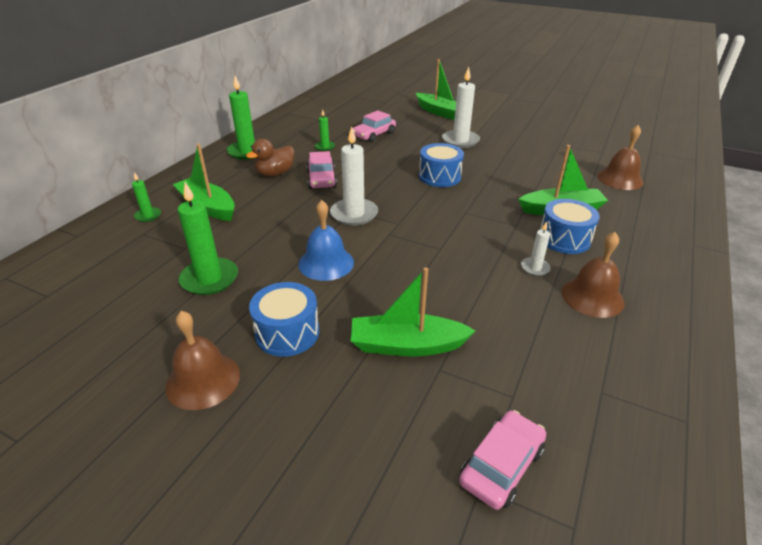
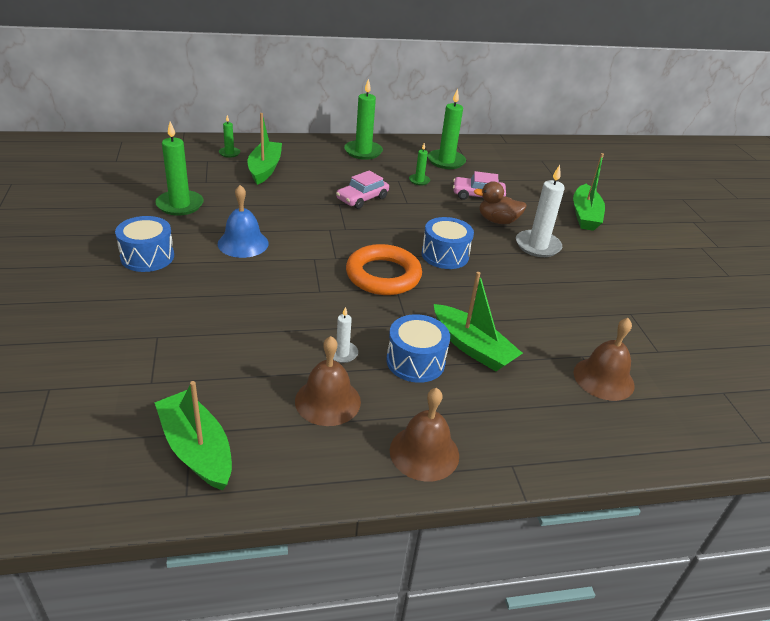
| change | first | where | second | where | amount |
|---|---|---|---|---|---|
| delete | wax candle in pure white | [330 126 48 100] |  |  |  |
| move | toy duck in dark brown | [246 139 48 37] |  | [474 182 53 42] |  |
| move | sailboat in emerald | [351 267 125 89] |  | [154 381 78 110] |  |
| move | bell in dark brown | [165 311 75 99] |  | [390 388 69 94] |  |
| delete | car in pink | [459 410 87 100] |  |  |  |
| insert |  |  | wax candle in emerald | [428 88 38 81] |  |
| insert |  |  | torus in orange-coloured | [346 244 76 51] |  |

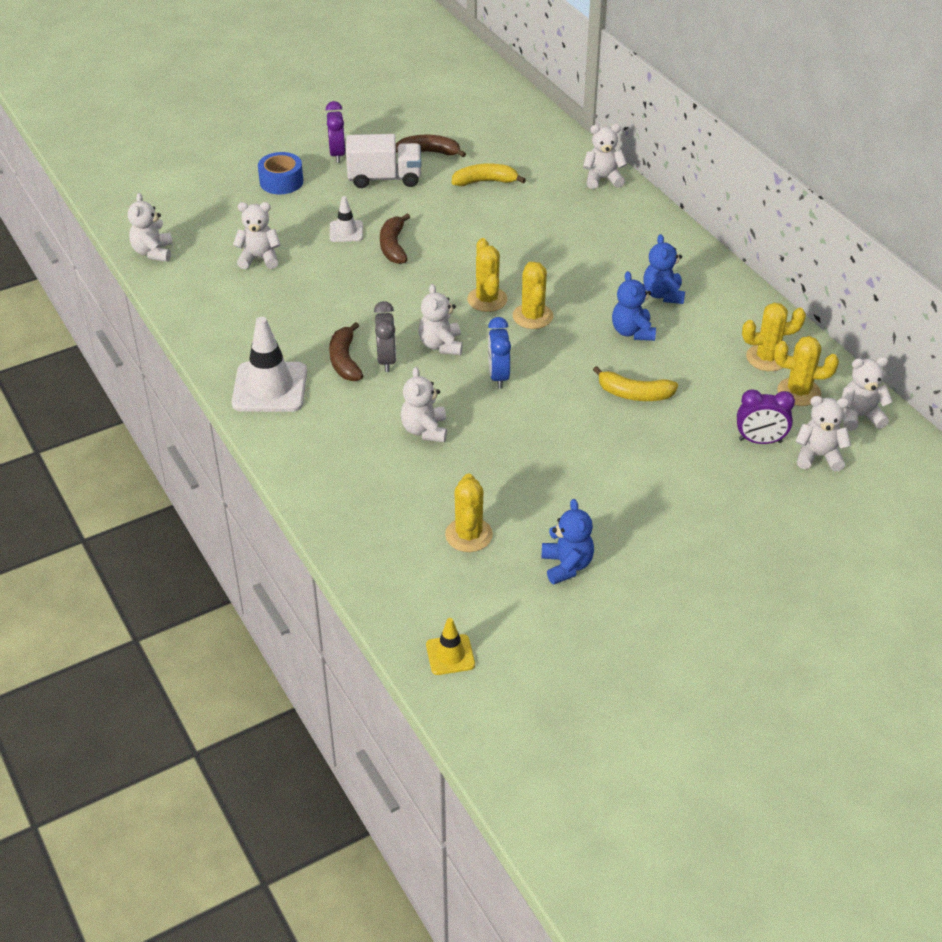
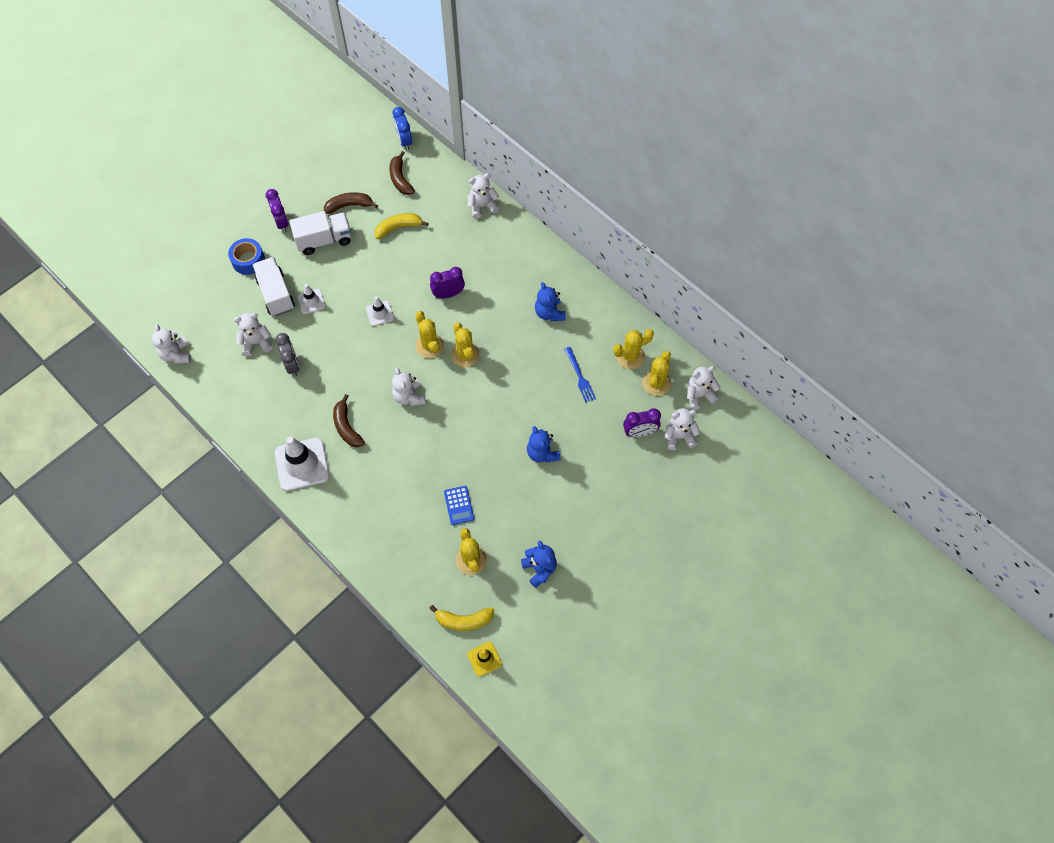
| change | first | where | second | where | amount |
|---|---|---|---|---|---|
| move | banana in dark brown | [380 213 30 51] |  | [389 151 26 44] |  |
| move | stuffed bear in blue | [612 271 44 70] |  | [527 426 34 37] |  |
| move | alarm clock in grey | [374 301 22 71] |  | [275 333 24 43] |  |
| move | alarm clock in blue | [488 317 23 72] |  | [393 107 19 43] |  |
| rotate | cactus in golden | [774 336 65 70] |  | [642 351 29 45] | 60 degrees counterclockwise |
| move | banana in golden | [593 366 85 35] |  | [429 605 65 26] |  |
| delete | stuffed bear in pure white | [401 367 46 75] |  |  |  |
| insert |  |  | lorry in pure white | [252 257 43 59] |  |
| insert |  |  | alarm clock in purple | [430 267 35 32] |  |
| insert |  |  | safety cone in pure white | [366 296 28 30] |  |
| insert |  |  | dinner fork in blue | [565 347 31 55] |  |
| insert |  |  | adding machine in blue | [444 486 30 39] |  |

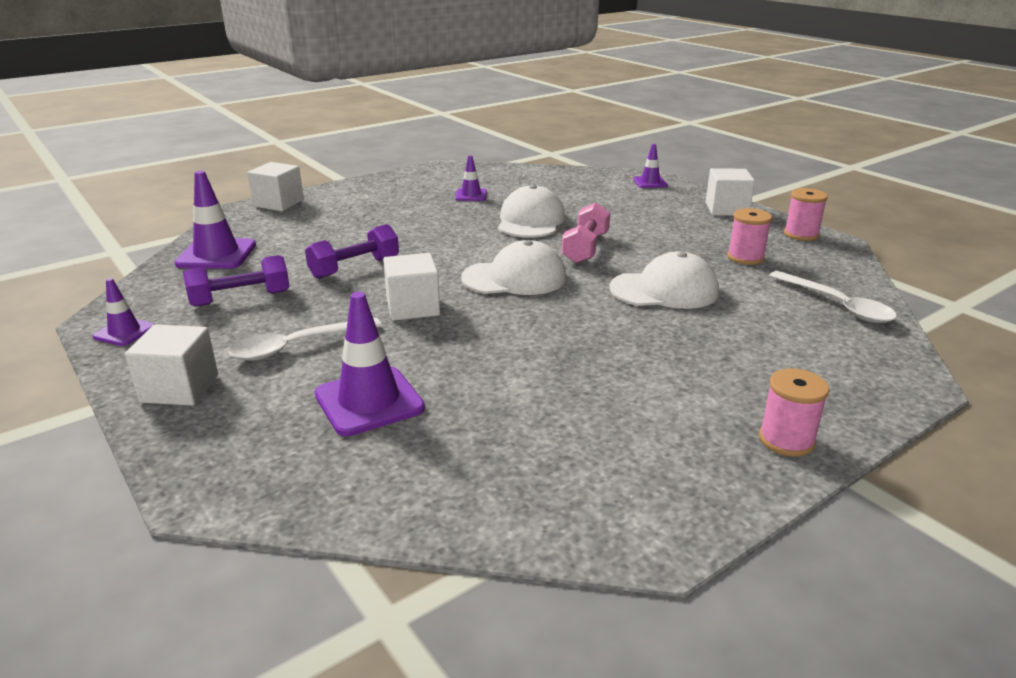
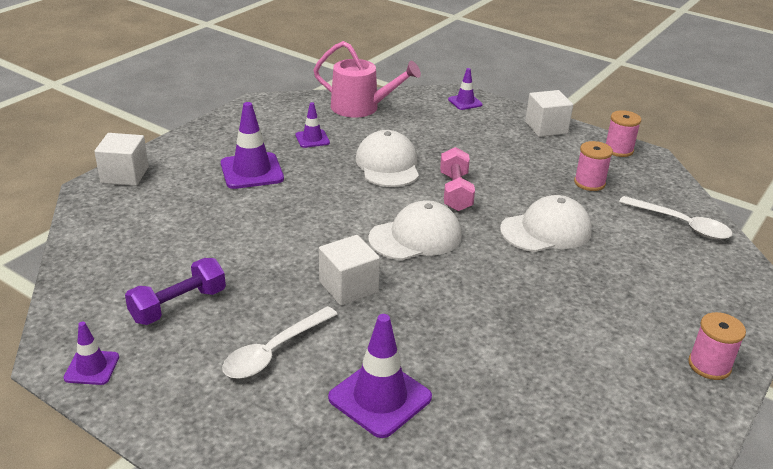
| change | first | where | second | where | amount |
|---|---|---|---|---|---|
| move | safety cone in purple | [174 171 82 98] |  | [221 102 63 87] |  |
| delete | dumbbell in purple | [305 224 94 55] |  |  |  |
| delete | cube in pure white | [125 324 93 82] |  |  |  |
| insert |  |  | watering can in pink | [313 41 108 76] |  |

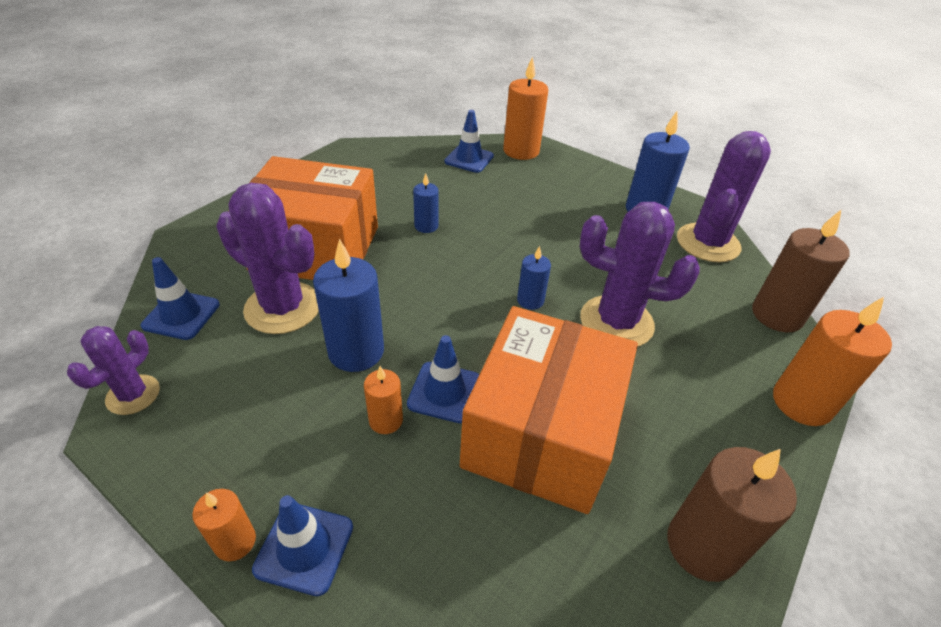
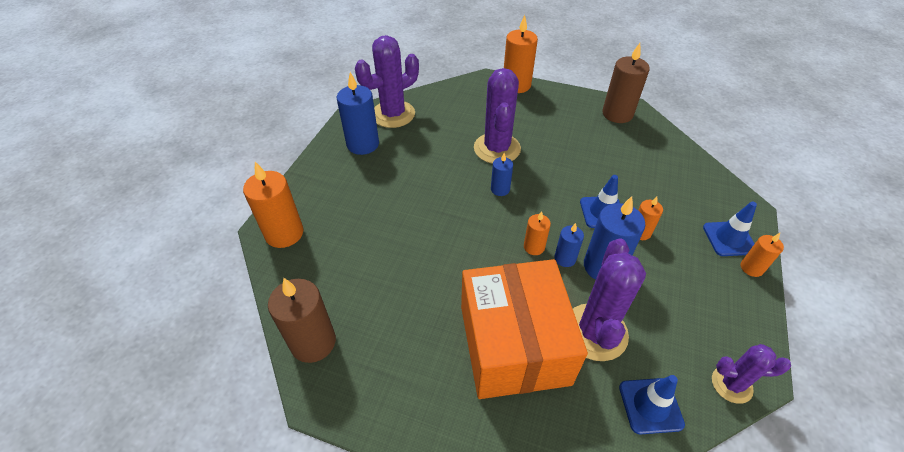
| change | first | where | second | where | amount |
|---|---|---|---|---|---|
| delete | safety cone in blue | [444 110 50 63] |  |  |  |
| rotate | cactus in purple | [677 131 94 131] |  | [355 35 64 93] | 45 degrees counterclockwise |
| move | wax candle in blue | [413 173 26 60] |  | [554 223 30 44] |  |
| move | wax candle in dark brown | [752 210 98 122] |  | [268 278 68 85] |  |
| delete | package in orange-coloured | [460 306 178 208] |  |  |  |
| insert |  |  | wax candle in orange-coloured | [524 211 27 44] |  |

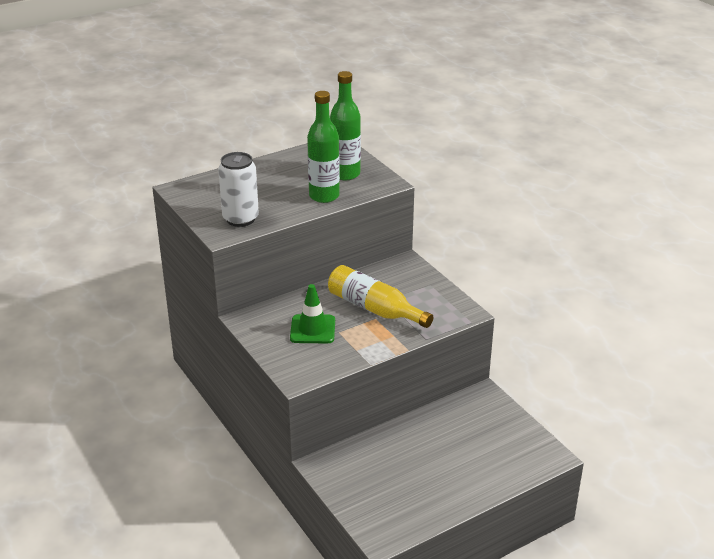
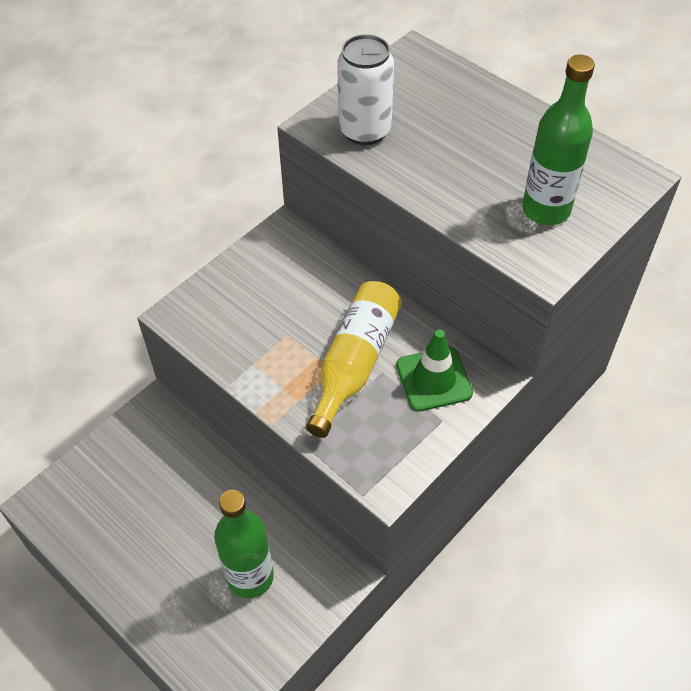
| change | first | where | second | where | amount |
|---|---|---|---|---|---|
| move | flask in emerald | [307 91 33 112] |  | [214 490 60 108] |  |
| move | safety cone in emerald | [290 284 45 60] |  | [396 329 77 83] |  |

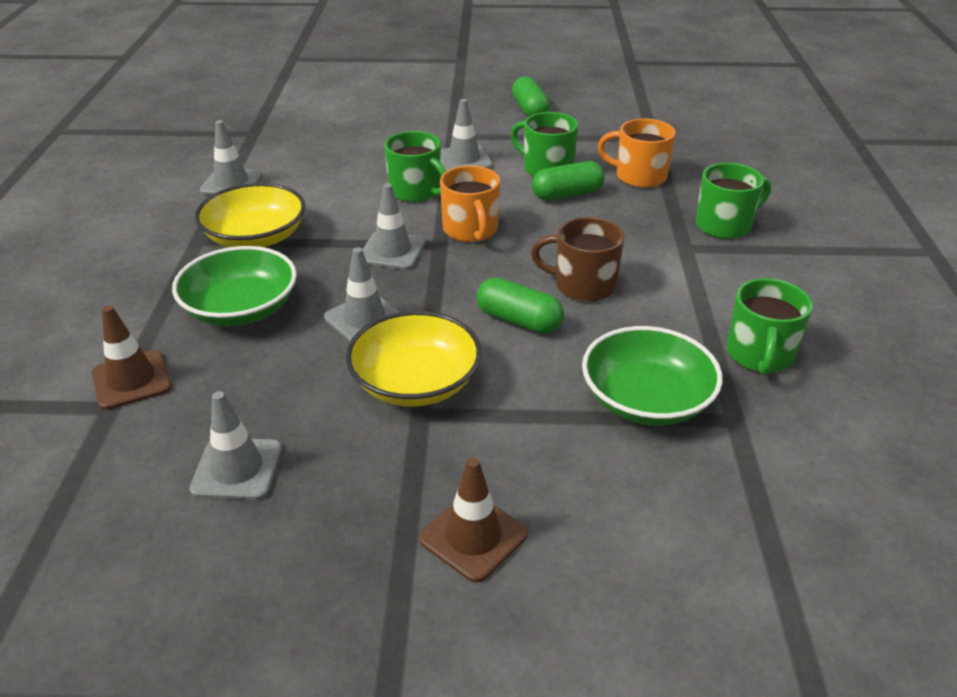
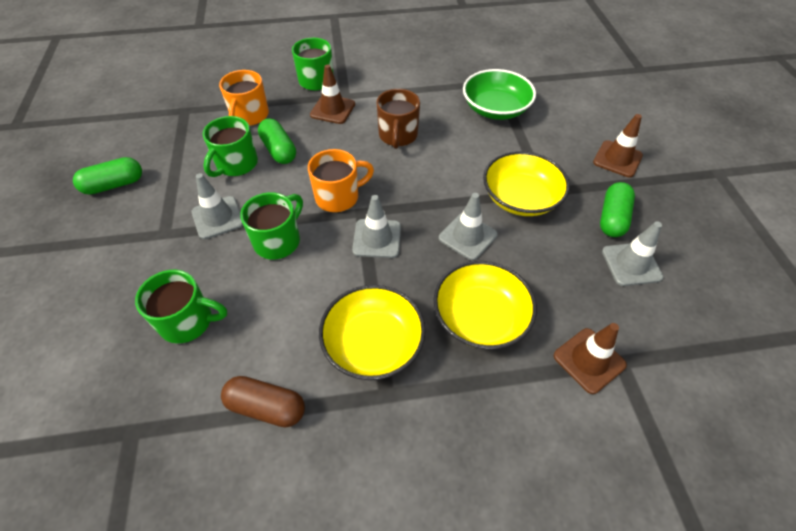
| change | first | where | second | where | amount |
|---|---|---|---|---|---|
| replace | safety cone in grey | [199 120 64 75] | capsule in dark brown | [221 376 84 52] |  |
| recolor | deep dish in emerald | [172 246 125 80] | deep dish in golden | [434 261 103 89] |  |
| move | capsule in emerald | [476 278 88 56] |  | [600 182 35 55] |  |
| move | mug in emerald | [726 278 87 98] |  | [135 270 92 74] |  |
| insert |  |  | safety cone in dark brown | [310 64 45 60] |  |

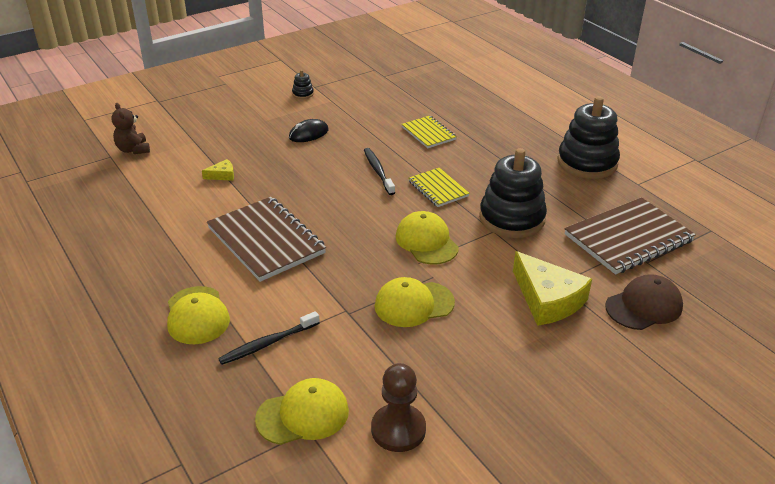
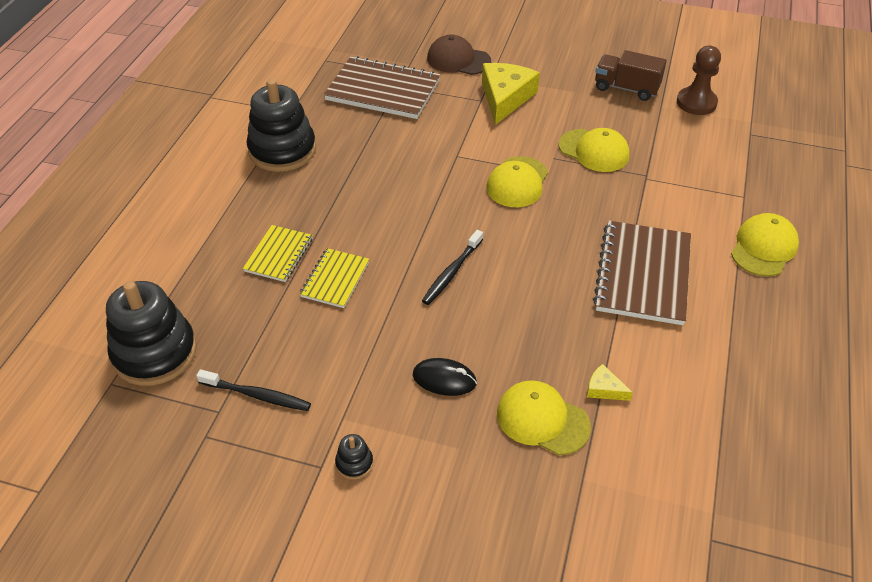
| change | first | where | second | where | amount |
|---|---|---|---|---|---|
| delete | stuffed bear in dark brown | [111 103 39 51] |  |  |  |
| move | stacking toy in jet-black | [479 148 68 90] |  | [106 281 91 105] |  |
| move | exercise book in golden | [408 168 62 39] |  | [243 225 70 57] |  |
| move | tooth brush in jet-black | [218 311 102 54] |  | [196 369 115 42] |  |
| move | cap in golden | [255 378 94 67] |  | [497 380 94 75] |  |
| insert |  |  | lorry in dark brown | [595 50 72 51] |  |

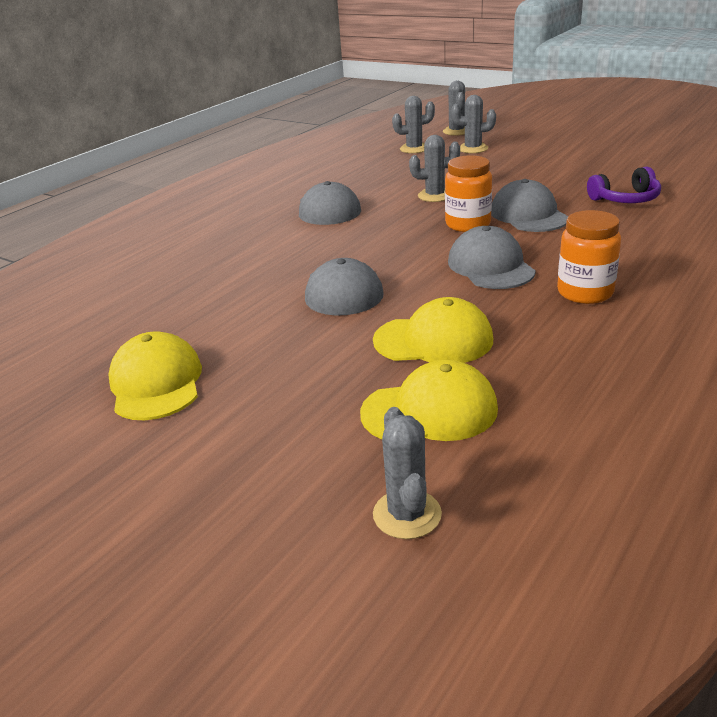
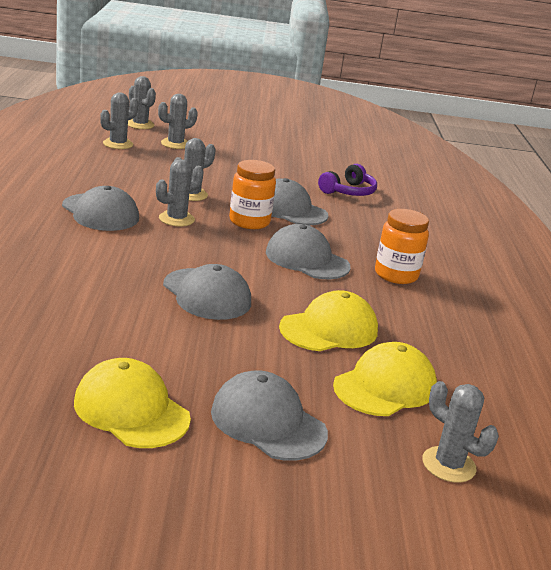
| change | first | where | second | where | amount |
|---|---|---|---|---|---|
| insert |  |  | cactus in grey | [156 159 48 67] |  |
| insert |  |  | cap in grey | [211 370 117 91] |  |

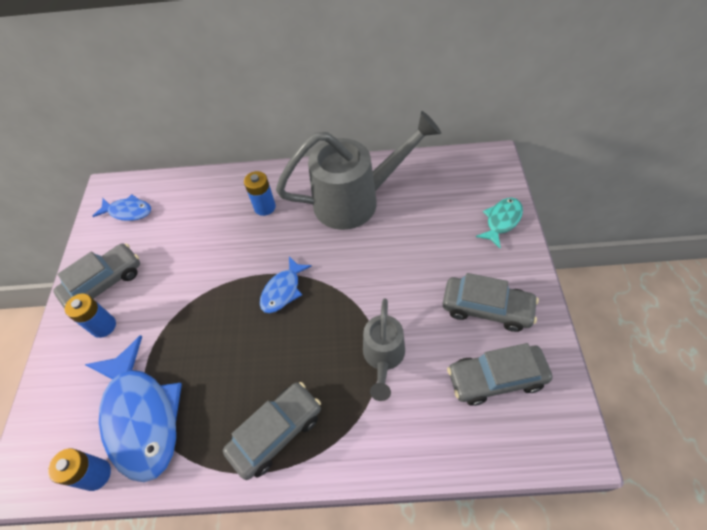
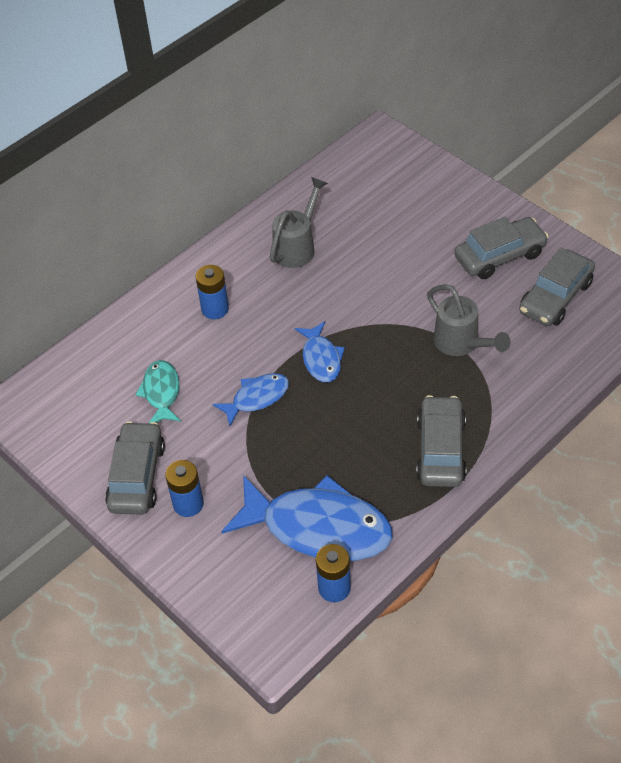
| change | first | where | second | where | amount |
|---|---|---|---|---|---|
| resize | watering can in grey | [276 111 165 119] |  | [270 177 58 91] | x0.55 |
| move | fish in blue | [92 194 59 27] |  | [213 373 76 53] |  |
| move | fish in teal | [476 198 47 50] |  | [135 360 46 64] |  |

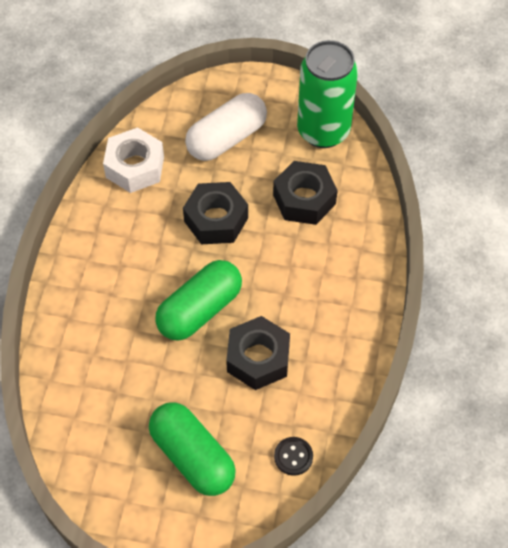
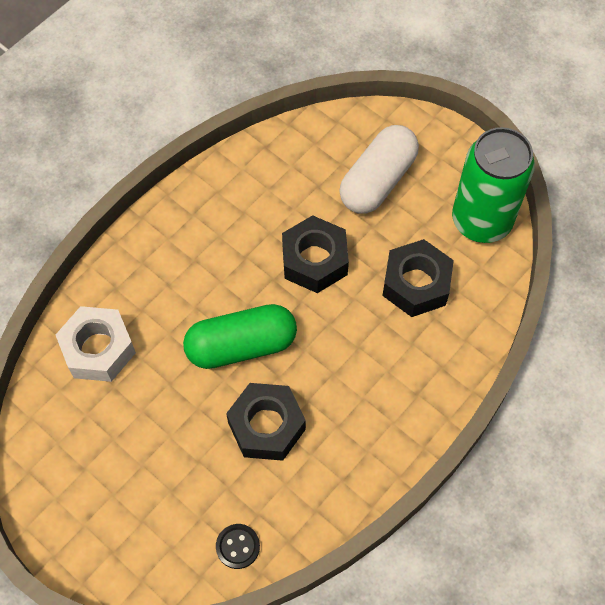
| change | first | where | second | where | amount |
|---|---|---|---|---|---|
| rotate | capsule in pure white | [185 93 82 68] |  | [340 125 79 89] | 45 degrees counterclockwise |
| move | nut in pure white | [103 127 61 66] |  | [56 306 80 76] |  |
| delete | capsule in emerald | [149 403 87 93] |  |  |  |

